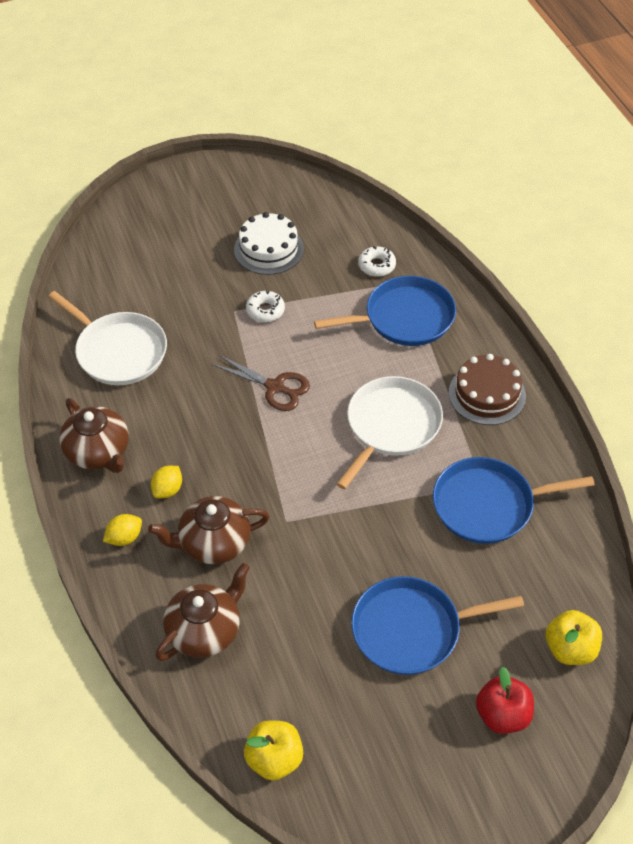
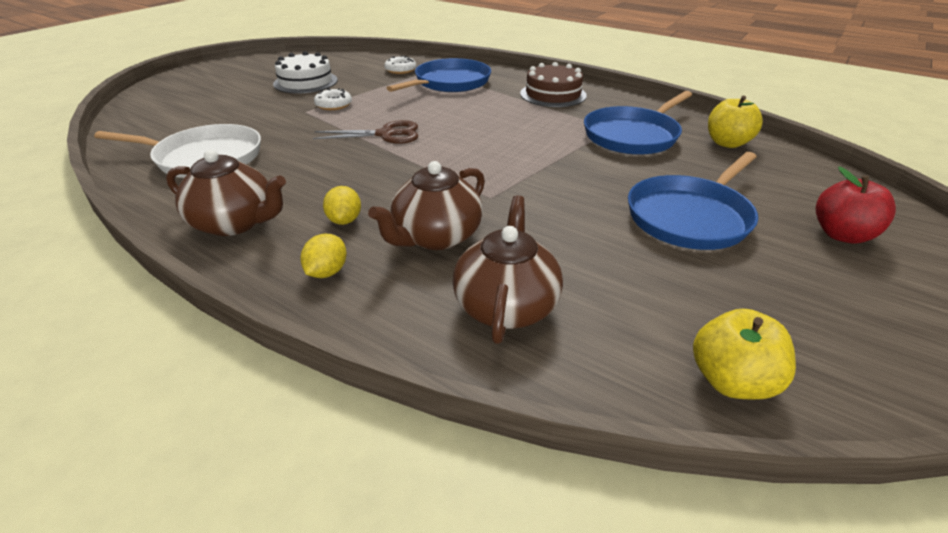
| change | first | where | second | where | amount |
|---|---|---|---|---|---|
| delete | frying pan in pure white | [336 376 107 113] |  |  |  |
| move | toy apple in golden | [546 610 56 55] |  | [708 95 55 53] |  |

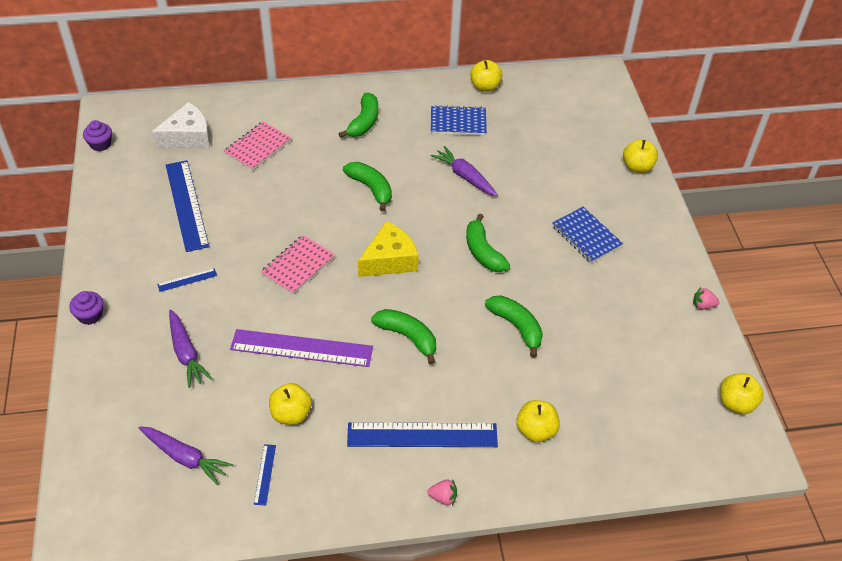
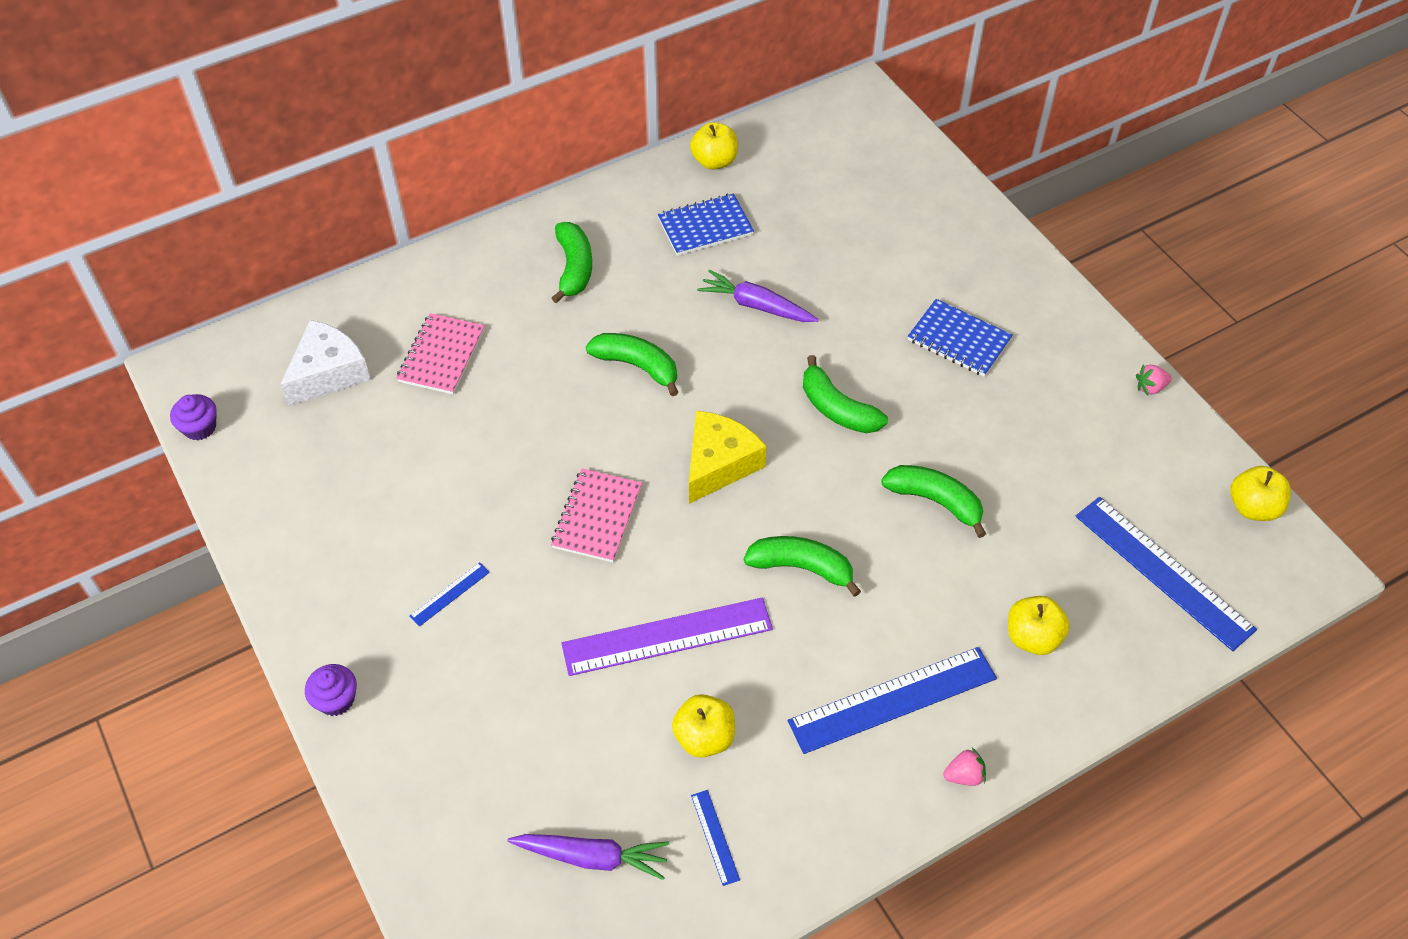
| change | first | where | second | where | amount |
|---|---|---|---|---|---|
| delete | toy apple in golden | [623 139 35 34] |  |  |  |
| move | straightedge in blue | [166 160 43 92] |  | [1076 497 181 154] |  |
| delete | toy carrot in purple | [169 309 43 79] |  |  |  |

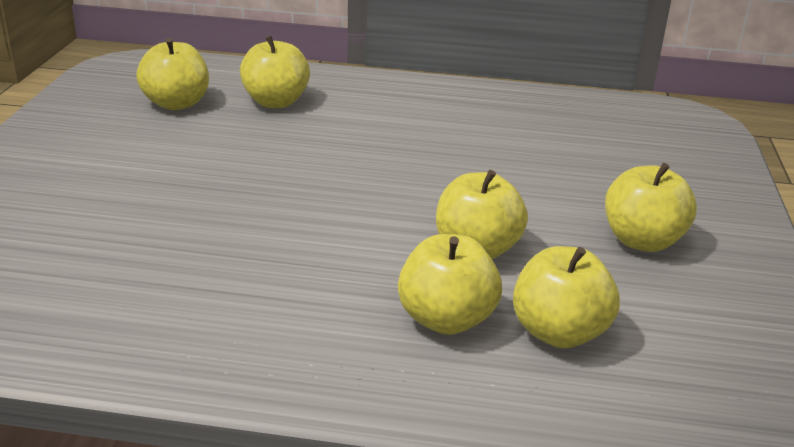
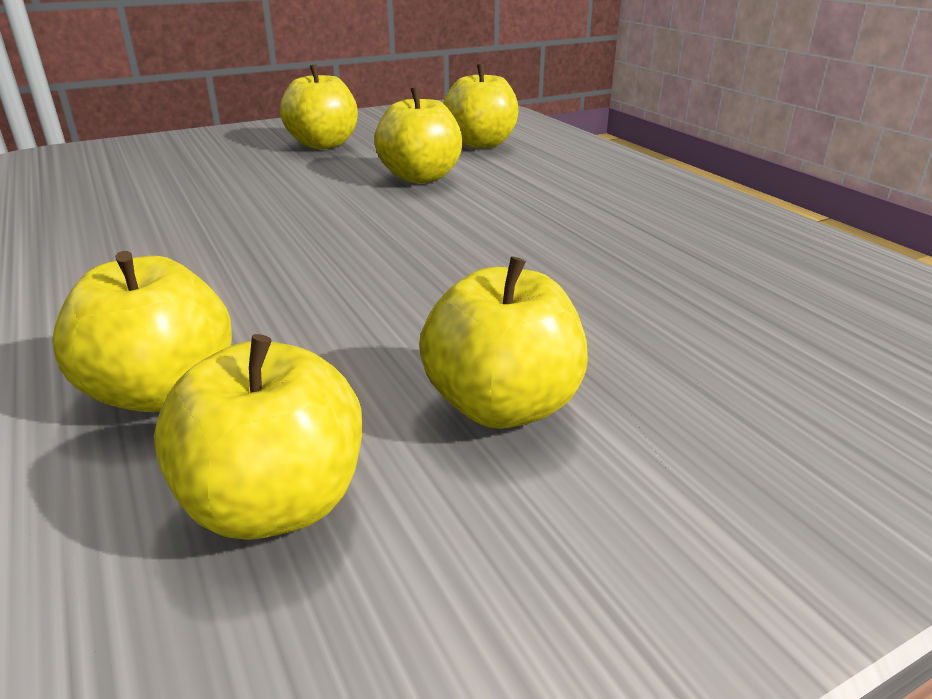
| change | first | where | second | where | amount |
|---|---|---|---|---|---|
| move | toy apple in golden | [398 234 104 101] |  | [419 256 169 173] |  |

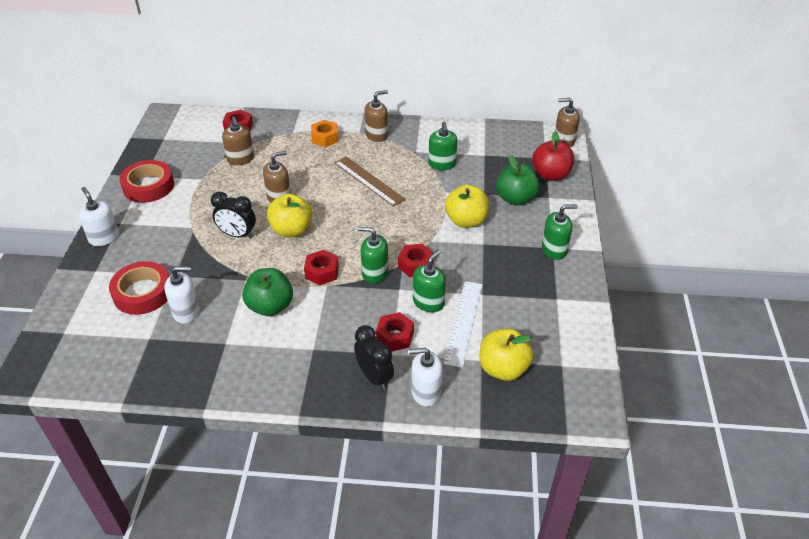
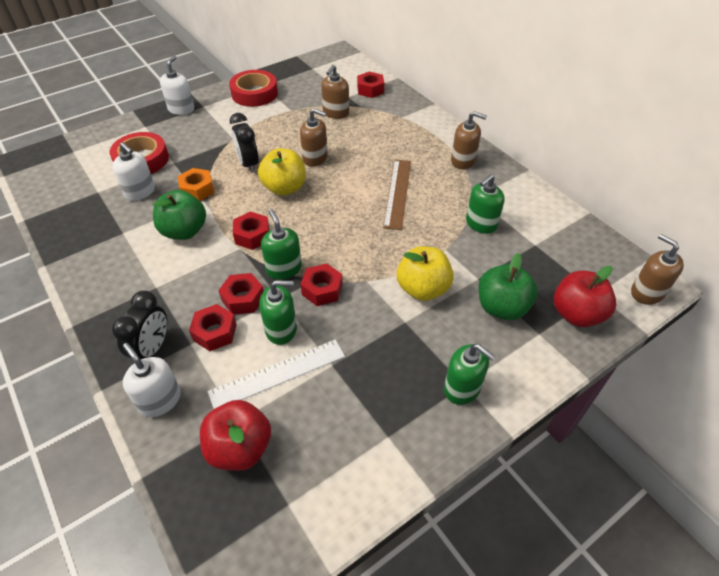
| change | first | where | second | where | amount |
|---|---|---|---|---|---|
| move | nut in orange-coloured | [311 120 28 27] |  | [178 168 36 33] |  |
| recolor | toy apple in golden | [480 328 53 53] | toy apple in scarlet | [200 400 71 71] |  |
| insert |  |  | nut in scarlet | [218 273 46 42] |  |

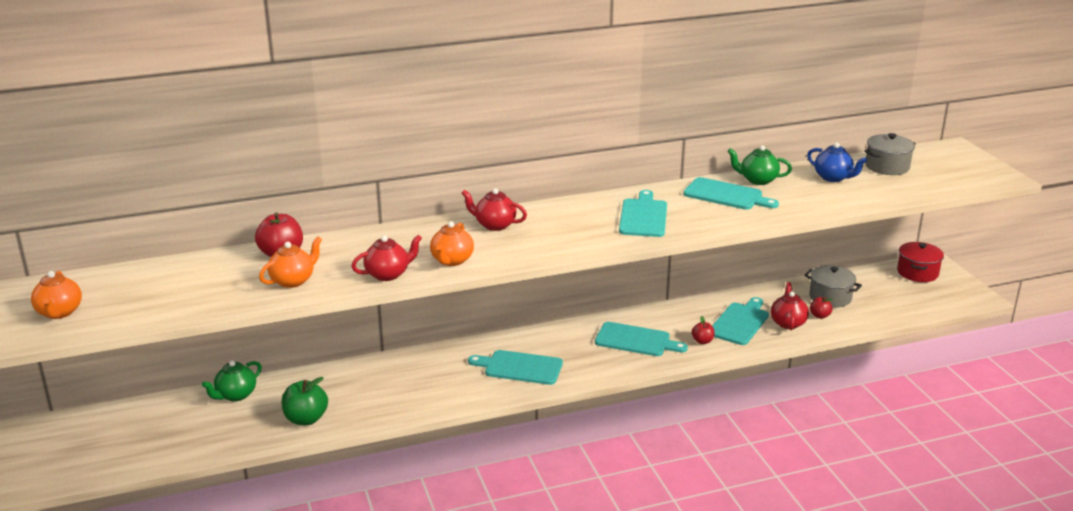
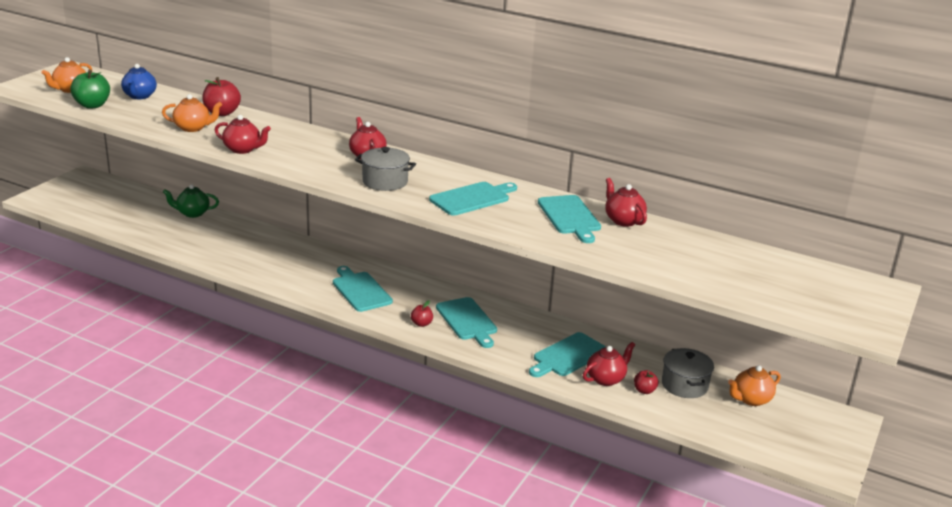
| change | first | where | second | where | amount |
|---|---|---|---|---|---|
| move | cooking pot in grey | [864 133 52 42] |  | [355 147 61 44] |  |
| move | tea pot in blue | [807 143 60 39] |  | [121 64 36 35] |  |
| recolor | tea pot in emerald | [727 145 65 40] | tea pot in scarlet | [605 178 42 49] |  |
| move | tea pot in orange-coloured | [430 221 44 45] |  | [728 365 53 41] |  |
| delete | cooking pot in scarlet | [897 242 47 40] |  |  |  |
| rotate | bread board in teal | [712 297 57 48] |  | [529 332 77 45] | 150 degrees clockwise |
| move | toy apple in scarlet | [692 316 23 28] |  | [411 300 22 27] |  |
| move | toy apple in emerald | [282 377 46 48] |  | [70 69 40 40] |  |

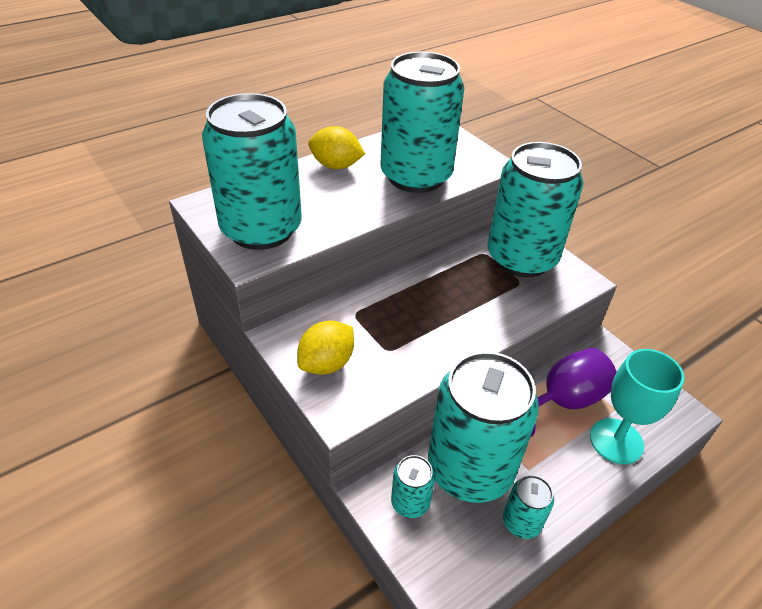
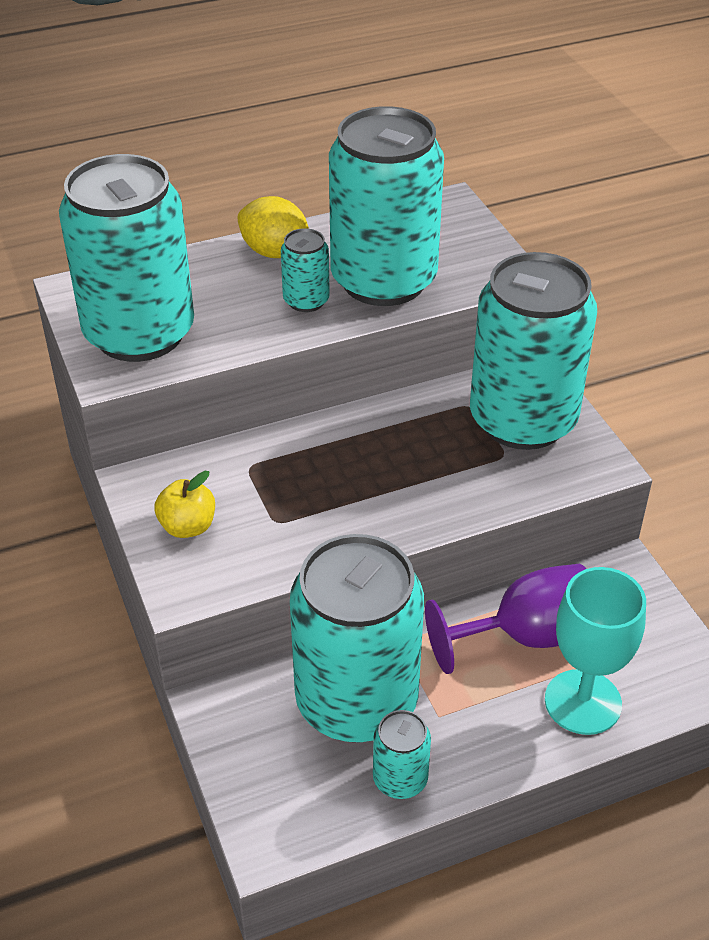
| change | first | where | second | where | amount |
|---|---|---|---|---|---|
| replace | toy lemon in golden | [297 320 57 55] | toy apple in golden | [155 471 60 67] |  |
| move | tin in teal | [391 455 44 63] |  | [281 228 49 84] |  |

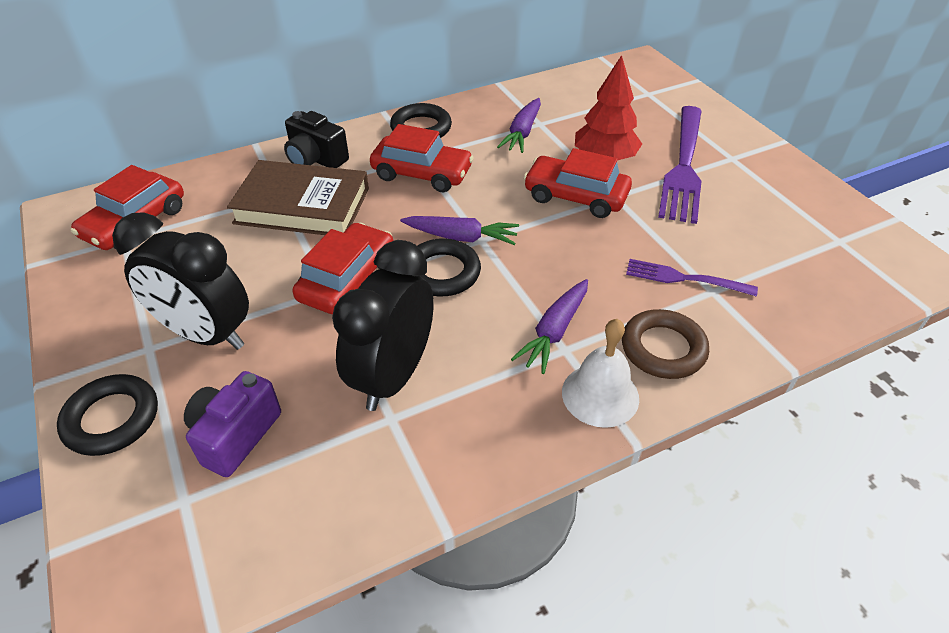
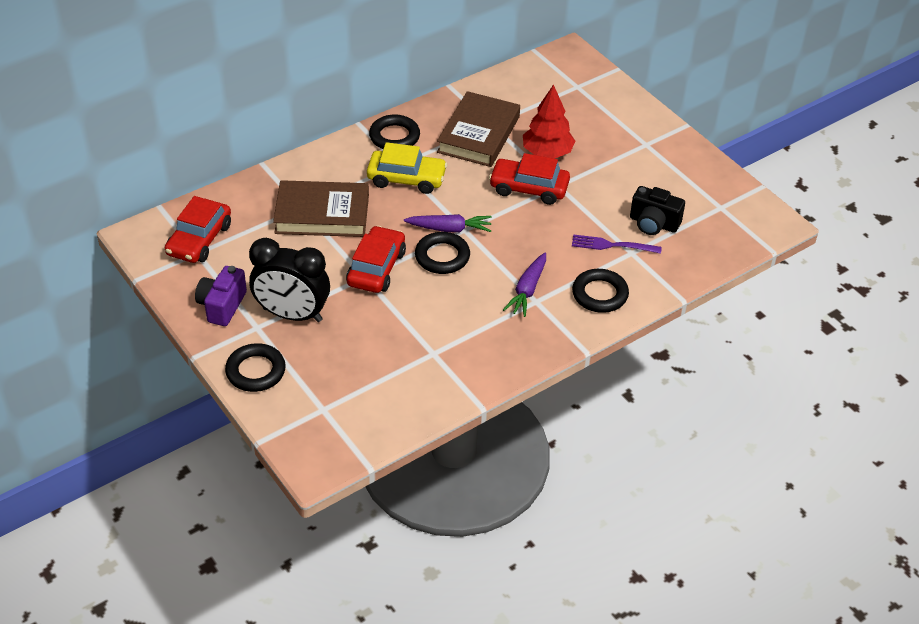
| change | first | where | second | where | amount |
|---|---|---|---|---|---|
| replace | toy carrot in purple | [497 98 44 55] | book in dark brown | [437 91 83 76] |  |
| delete | dinner fork in purple | [658 106 44 118] |  |  |  |
| move | camera in jet-black | [284 111 65 57] |  | [630 186 55 49] |  |
| recolor | car in scarlet | [370 124 104 68] | car in golden | [367 142 80 52] |  |
| delete | alarm clock in jet-black | [332 240 102 171] |  |  |  |
| recolor | torus in dark brown | [622 309 87 70] | torus in jet-black | [572 269 57 44] |  |
| delete | bell in pure white | [562 319 77 109] |  |  |  |
| move | camera in purple | [184 371 97 106] |  | [195 266 52 60] |  |

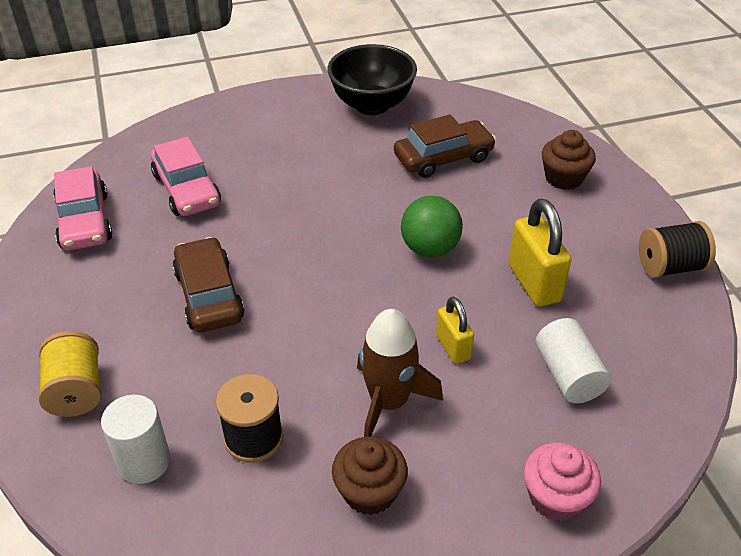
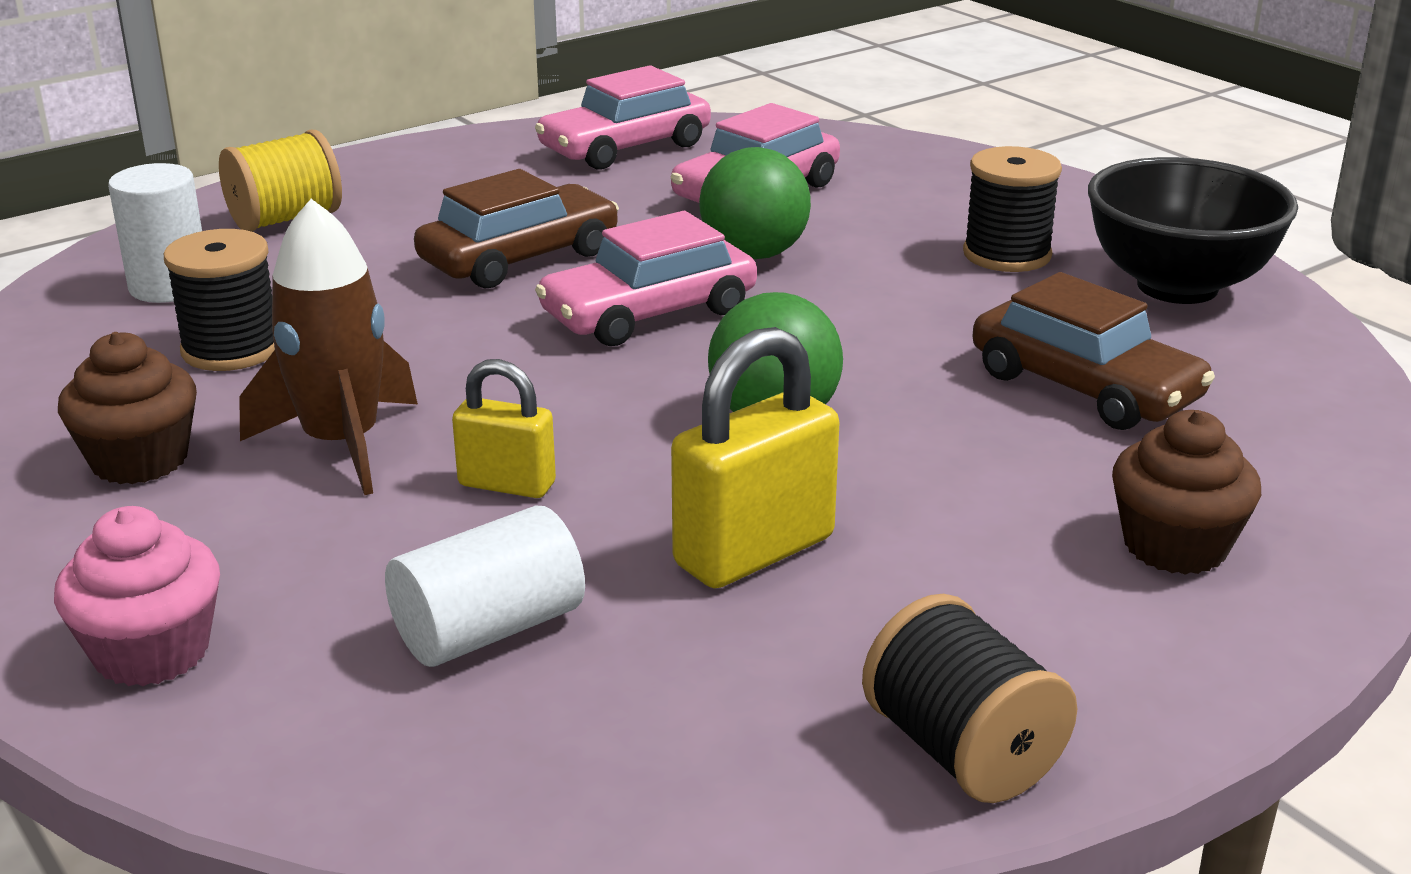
| change | first | where | second | where | amount |
|---|---|---|---|---|---|
| rotate | padlock in golden | [436 297 38 67] |  | [452 359 104 139] | 60 degrees clockwise |
| insert |  |  | bobbin in jet-black | [963 146 99 126] |  |
| insert |  |  | sphere in emerald | [699 147 112 112] |  |
| insert |  |  | car in pink | [535 211 222 135] |  |

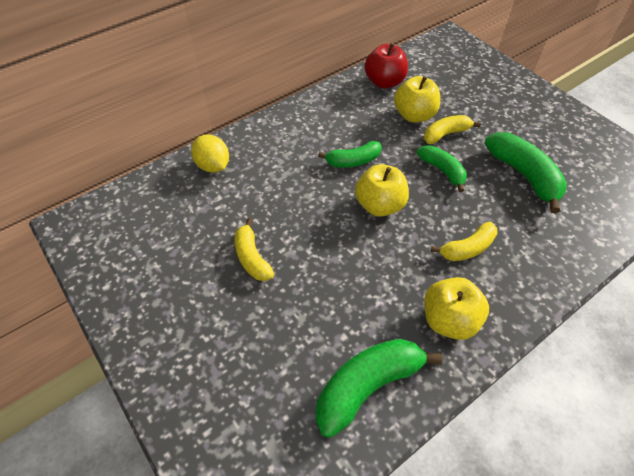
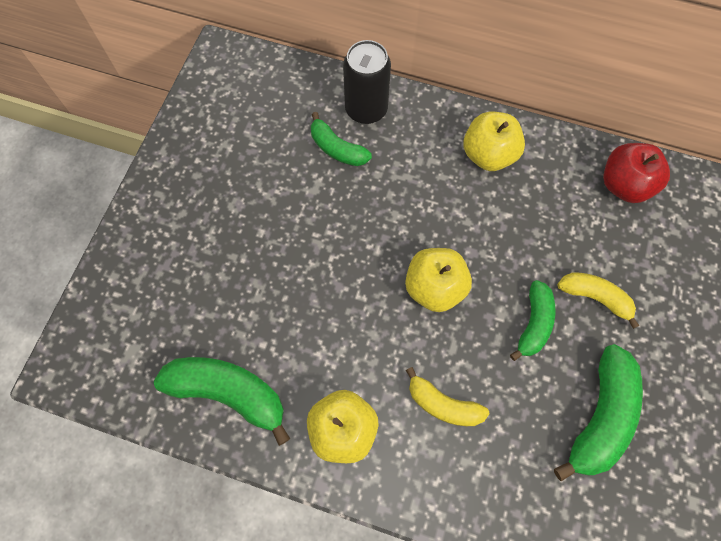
| change | first | where | second | where | amount |
|---|---|---|---|---|---|
| move | toy apple in golden | [394 76 46 47] |  | [463 112 62 59] |  |
| replace | toy lemon in golden | [191 134 38 39] | tin in jet-black | [343 40 48 84] |  |
| move | banana in emerald | [318 141 64 27] |  | [311 112 61 54] |  |
| delete | banana in golden | [235 218 39 63] |  |  |  |

